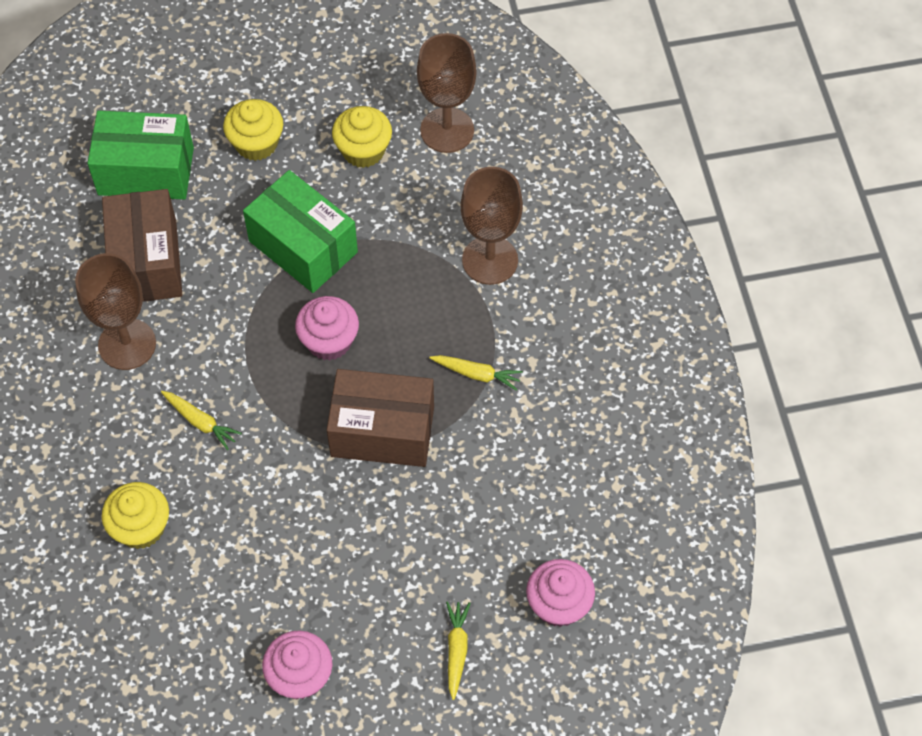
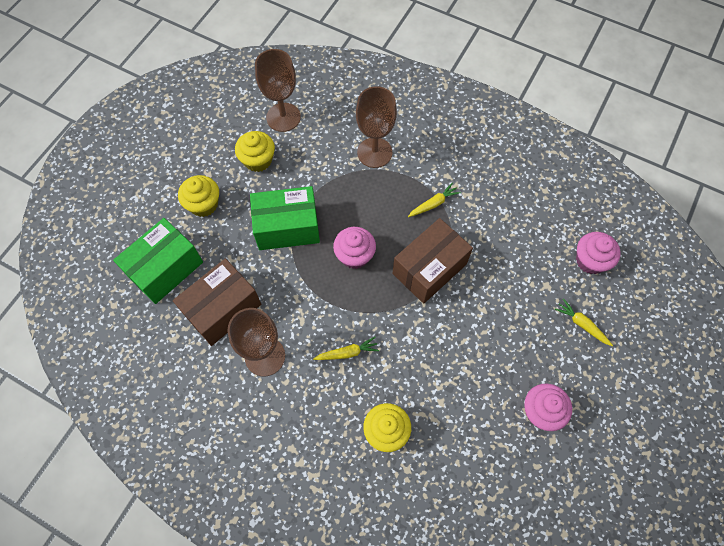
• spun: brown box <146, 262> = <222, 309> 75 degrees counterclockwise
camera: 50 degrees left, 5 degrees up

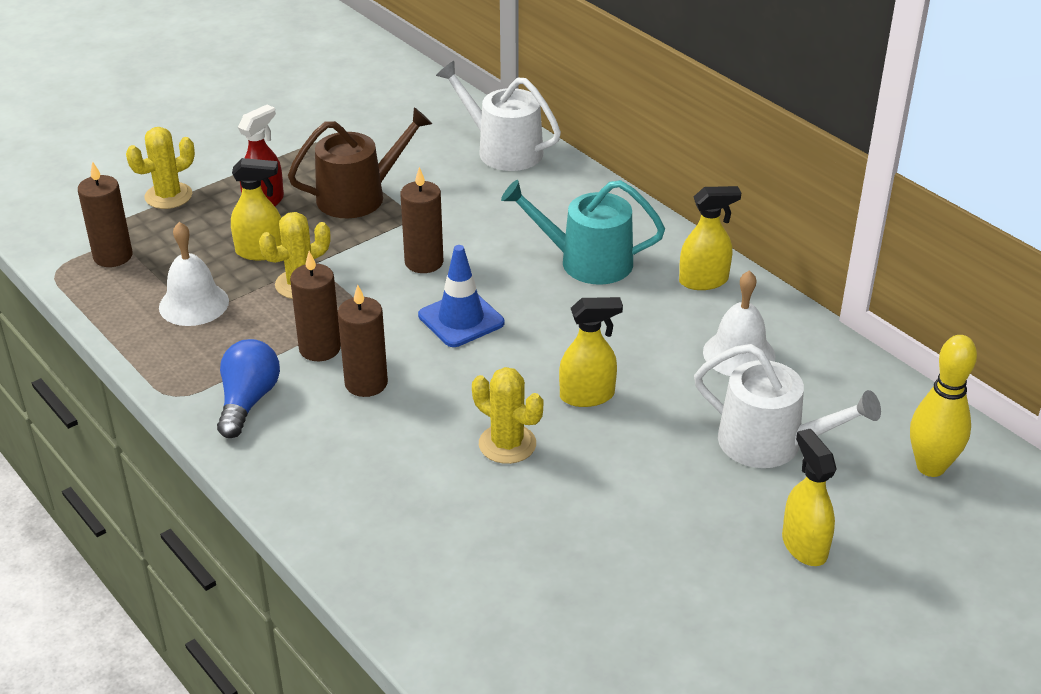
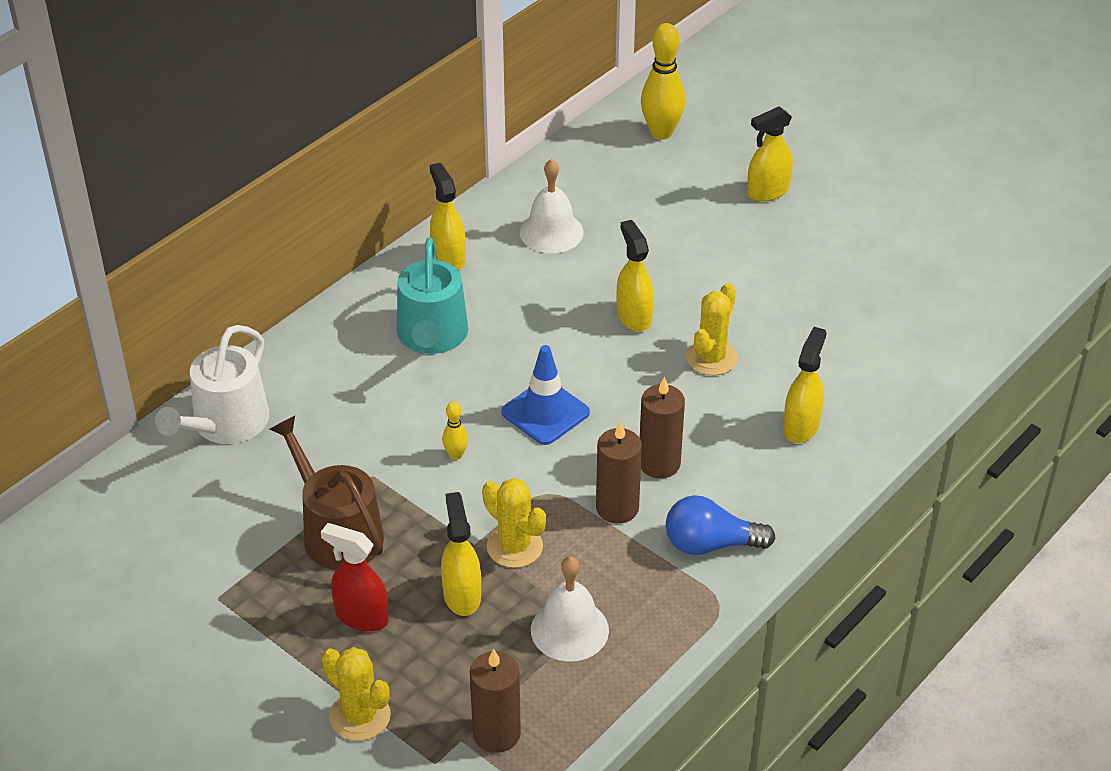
• missing: white watering can <770, 443>
• appeared: yellow spray bottle <801, 426>
• exchanged: brown candle <424, 262> to yellow bowling pin <456, 455>
camera: 100 degrees left, 5 degrees up

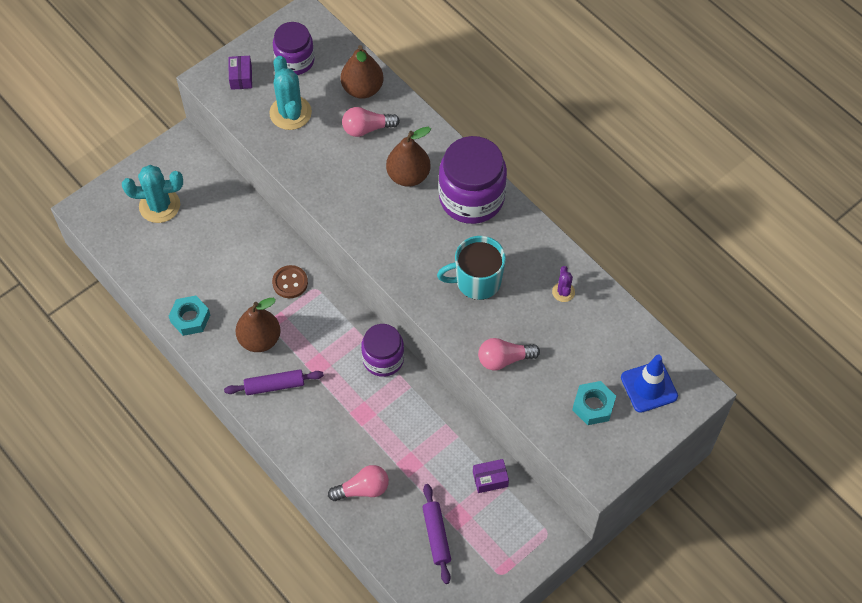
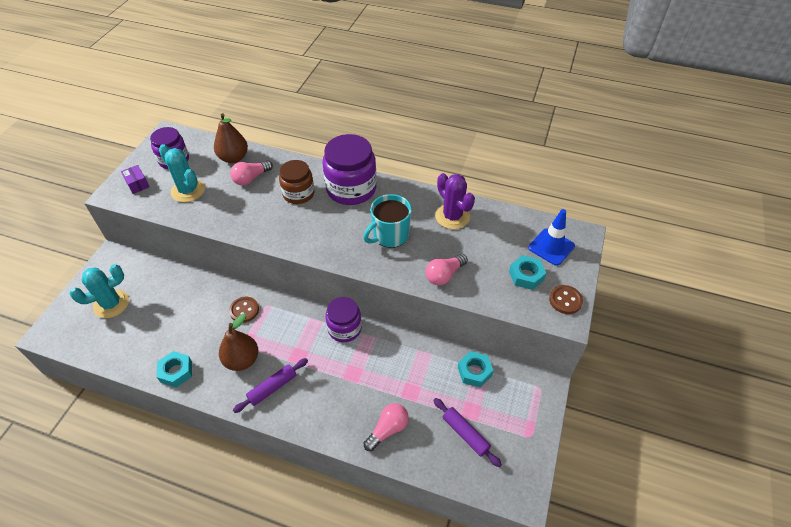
• appeared: brown button <565, 300>
• exchanged: brown pear <408, 176> to brown jar <298, 194>
• exchanged: purple box <490, 479> to turquoise nut <474, 372>
• size: purple cactus <563, 292> = <452, 216> x1.96
camera: 30 degrees left, 10 degrees down

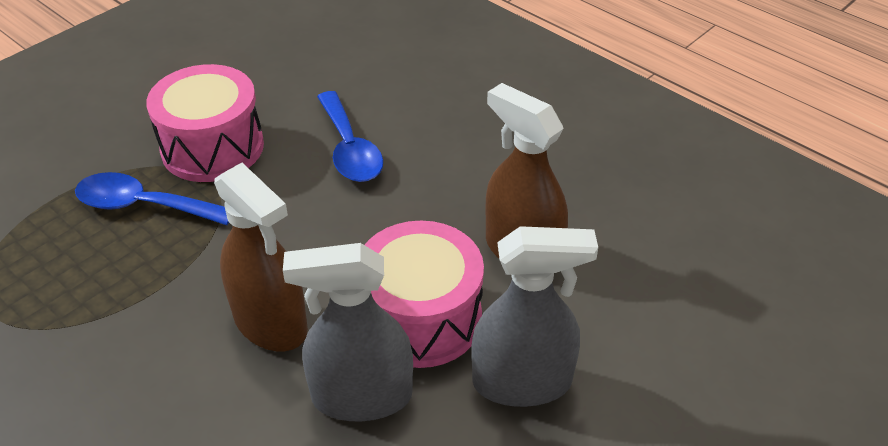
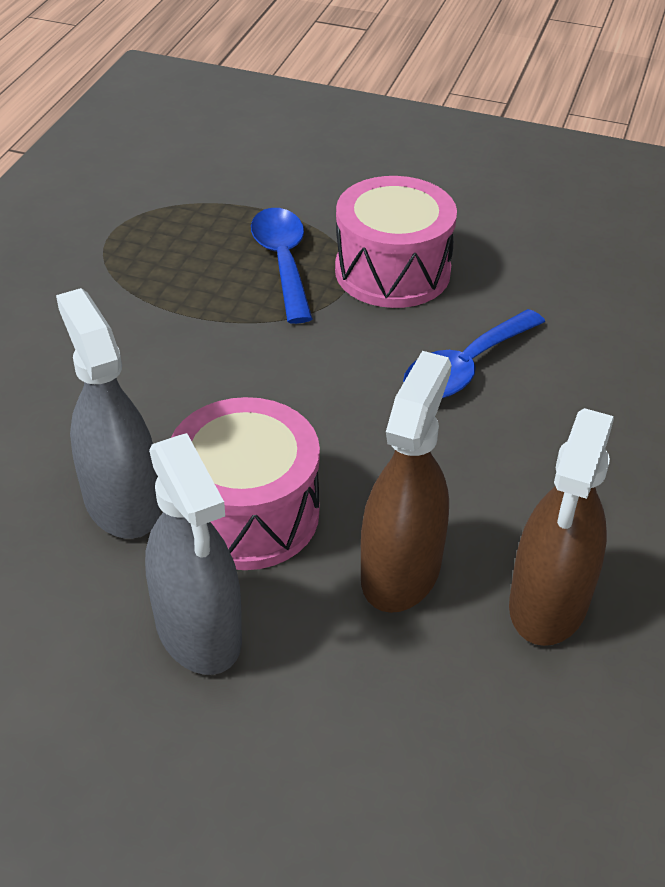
• relocated: brown spray bottle <270, 322> to <548, 603>
camera: 65 degrees right, 0 degrees up

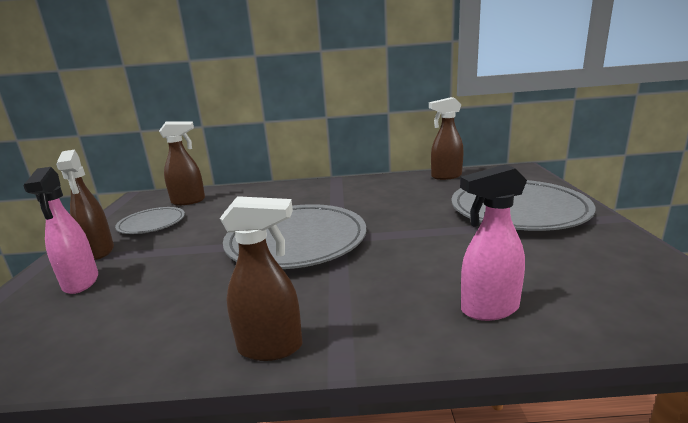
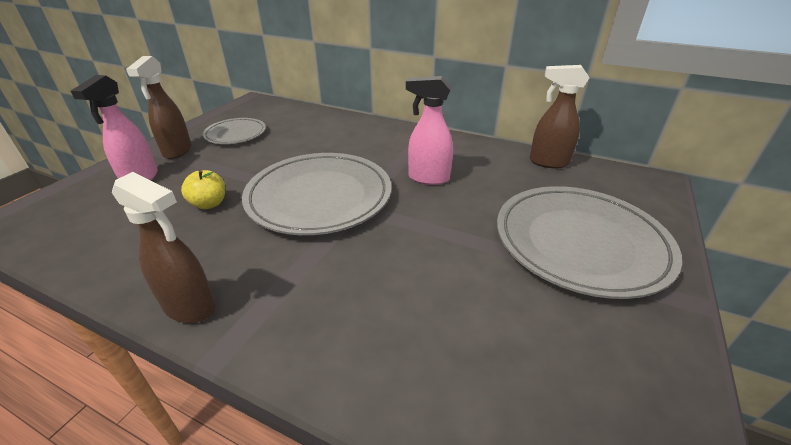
• missing: brown spray bottle <189, 201>
• appeared: yellow apple <209, 204>
• relocated: pink spray bottle <488, 309> to <428, 178>
camera: 25 degrees right, 15 degrees up

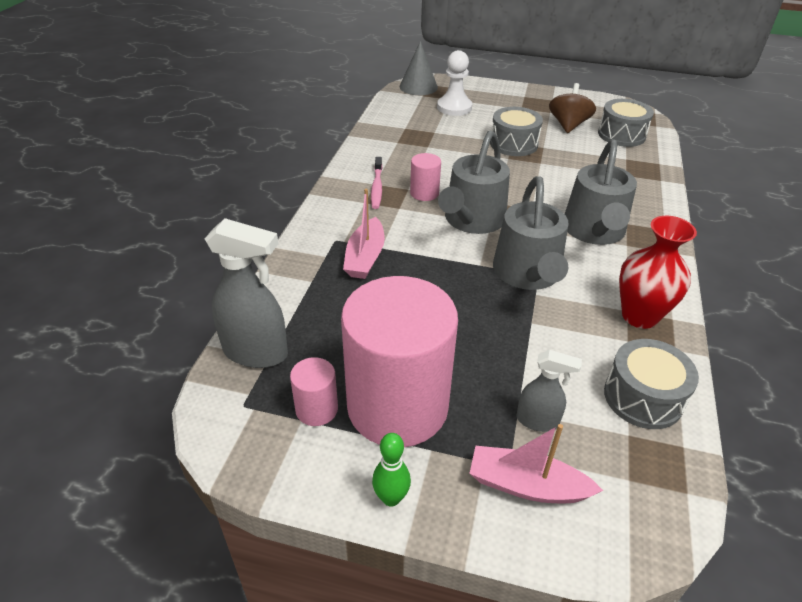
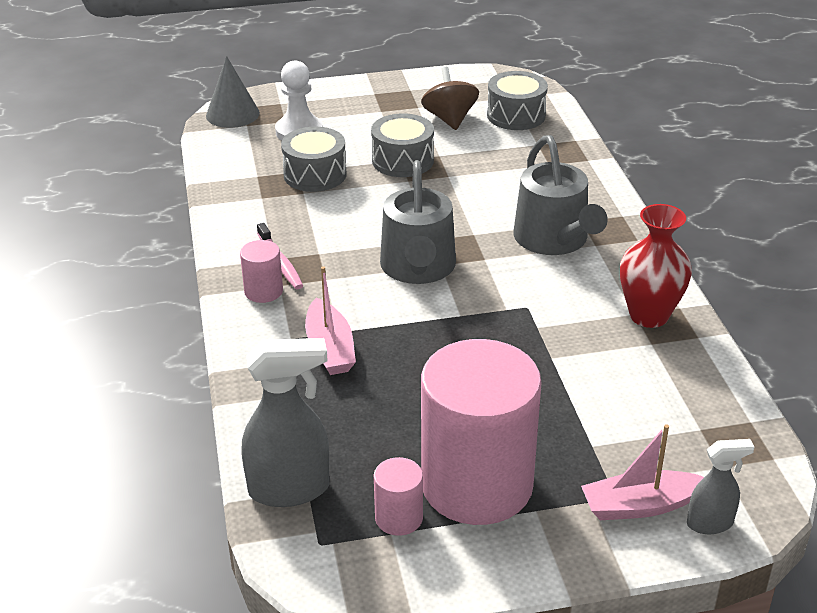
• missing: green bowling pin <391, 498>
• missing: grey watering can <528, 274>
• relocated: pink cylinder <424, 193> to <263, 291>
• relocated: grey spray bottle <537, 421> to <710, 523>
• relocated: grey drum <643, 397> to <315, 174>
camera: 25 degrees left, 5 degrees down

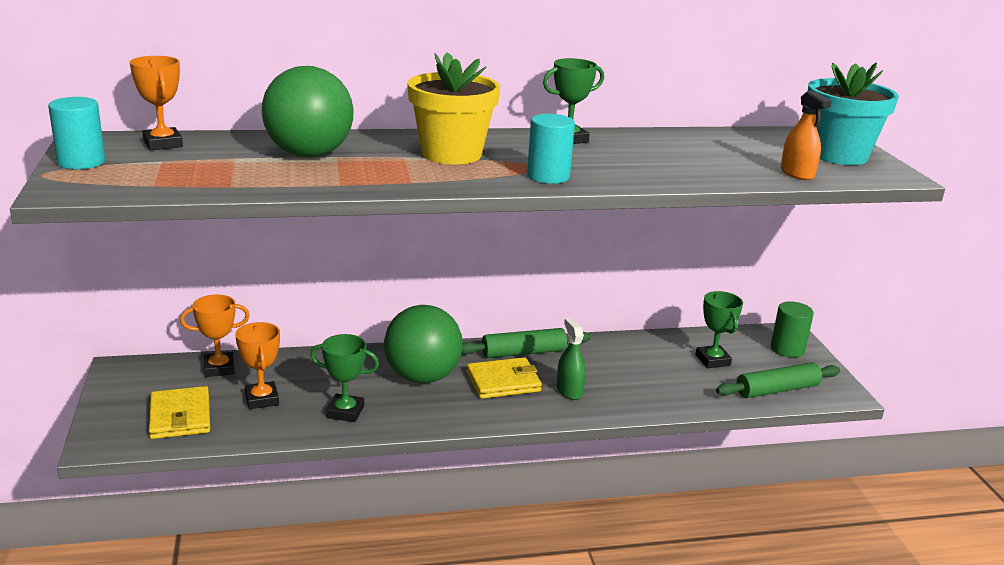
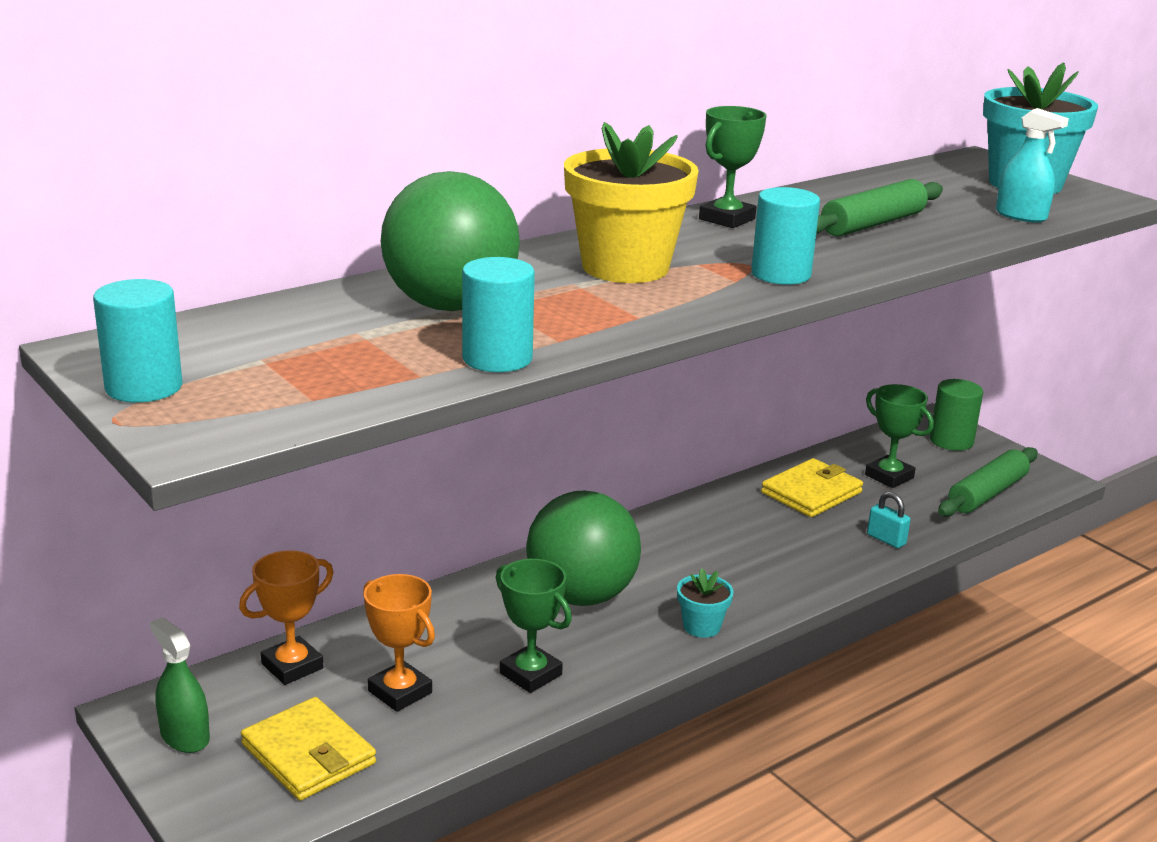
• missing: orange trophy <163, 144>
• appeared: turquoise cylinder <497, 358>
• appeared: turquoise flower pot <701, 626>
• appeared: turquoise padlock <886, 539>
• relocated: green rolling pin <523, 352> to <872, 224>
• relocated: yellow wallet <503, 382> to <811, 492>
• relocated: green spray bottle <569, 390> to <185, 736>
• colour: orange spray bottle <797, 173> to turquoise spray bottle <1021, 216>
• spun: green trophy <345, 412> = <530, 674> 60 degrees clockwise
camera: 25 degrees left, 0 degrees up

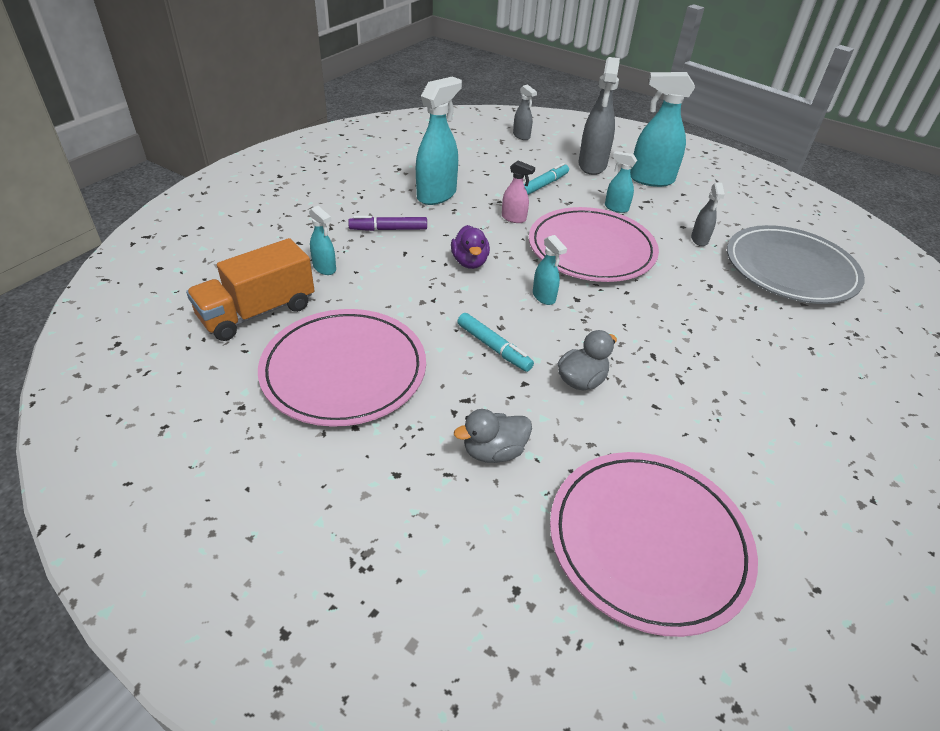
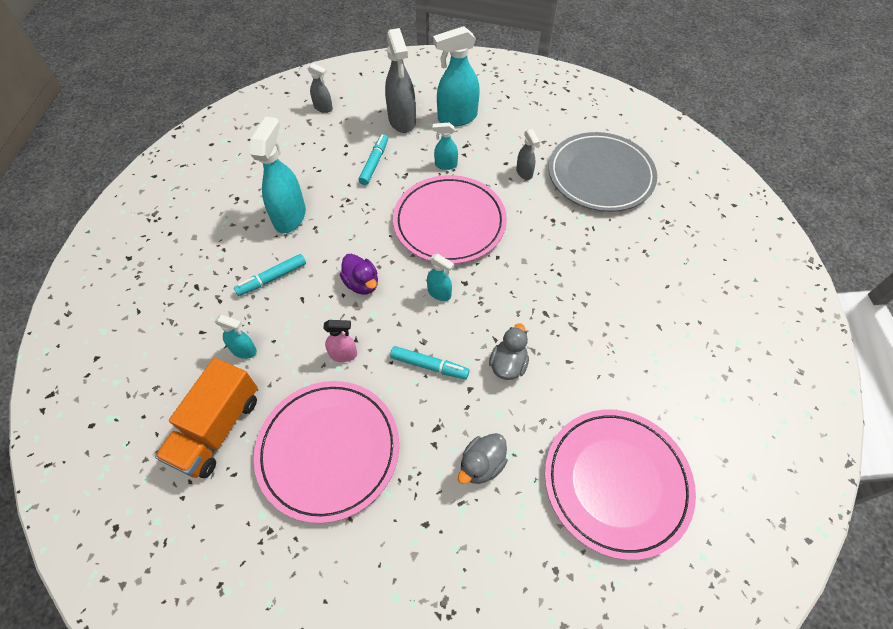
• relocated: pink spray bottle <514, 218> to <344, 354>
• colour: purple marker <388, 229> to turquoise marker <272, 278>
camera: 25 degrees left, 15 degrees up

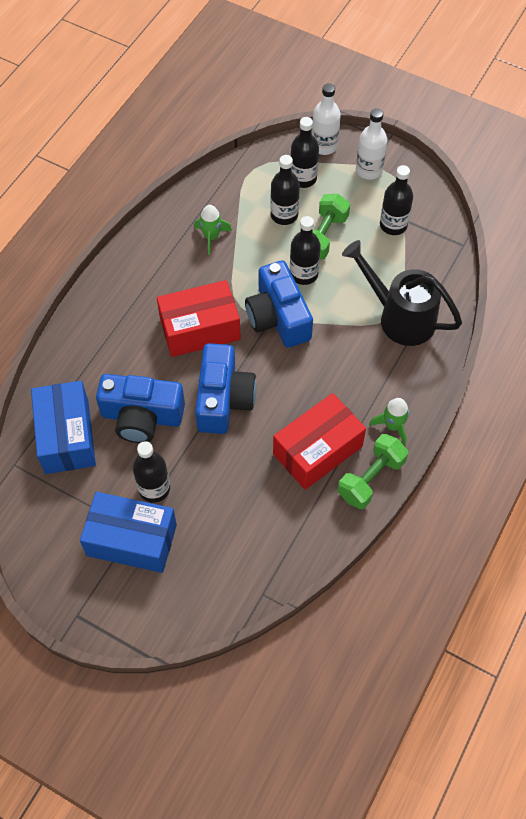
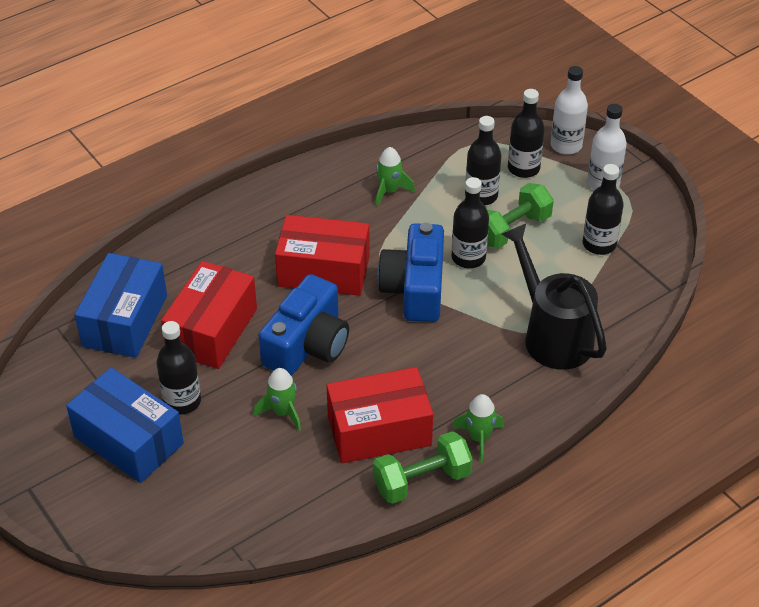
• appeared: green rocket <282, 412>
• exchanged: blue camera <142, 416> to red box <212, 330>
camera: 25 degrees right, 15 degrees down

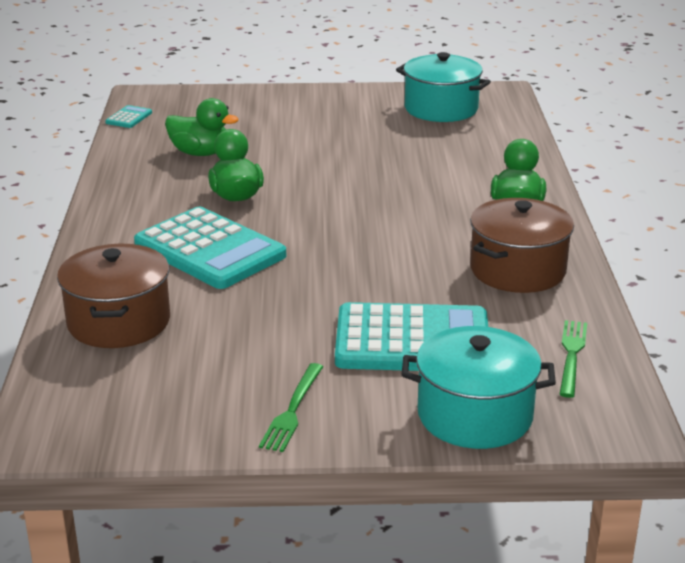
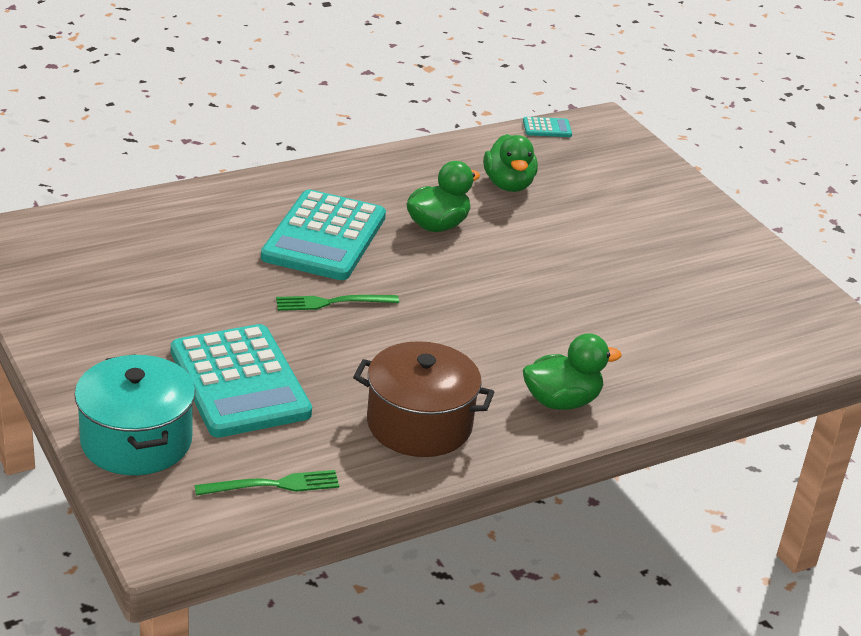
• missing: brown pot <119, 322>
• missing: turquoise pot <441, 109>
• relocated: green fork <292, 410> to <332, 302>
camera: 60 degrees right, 5 degrees up

